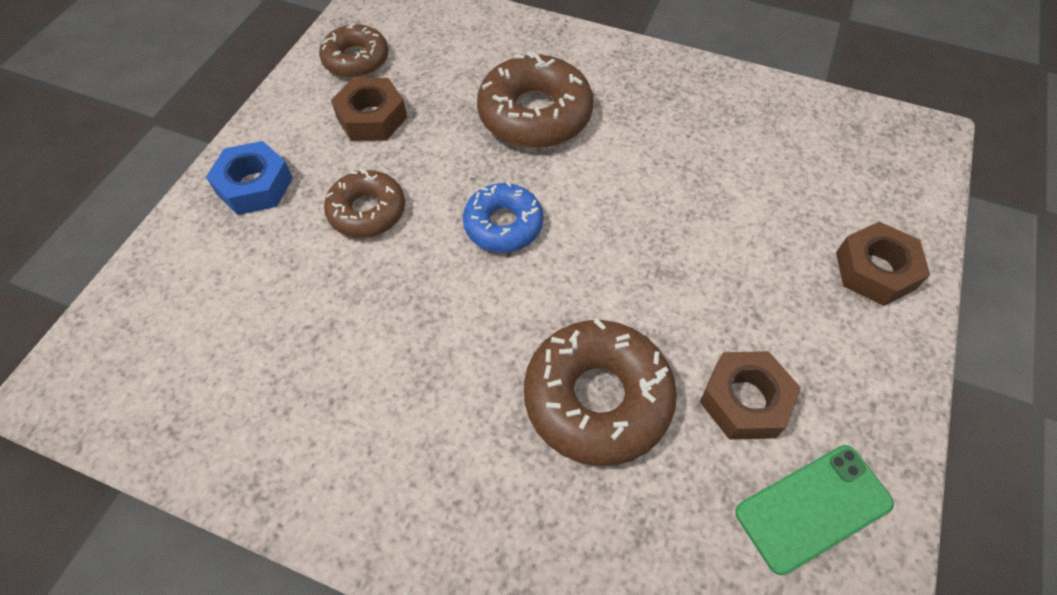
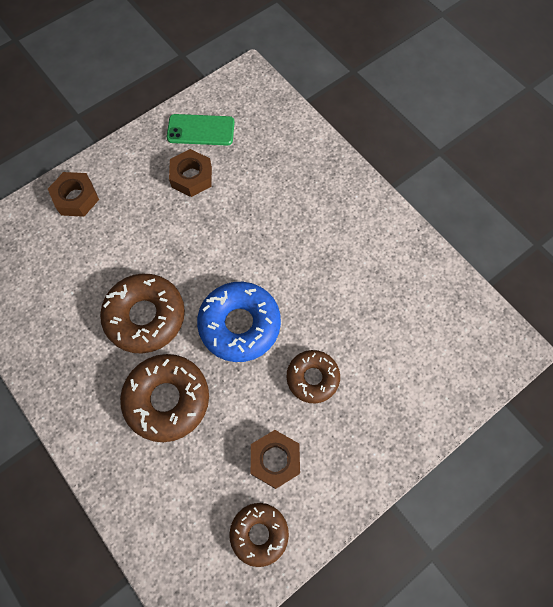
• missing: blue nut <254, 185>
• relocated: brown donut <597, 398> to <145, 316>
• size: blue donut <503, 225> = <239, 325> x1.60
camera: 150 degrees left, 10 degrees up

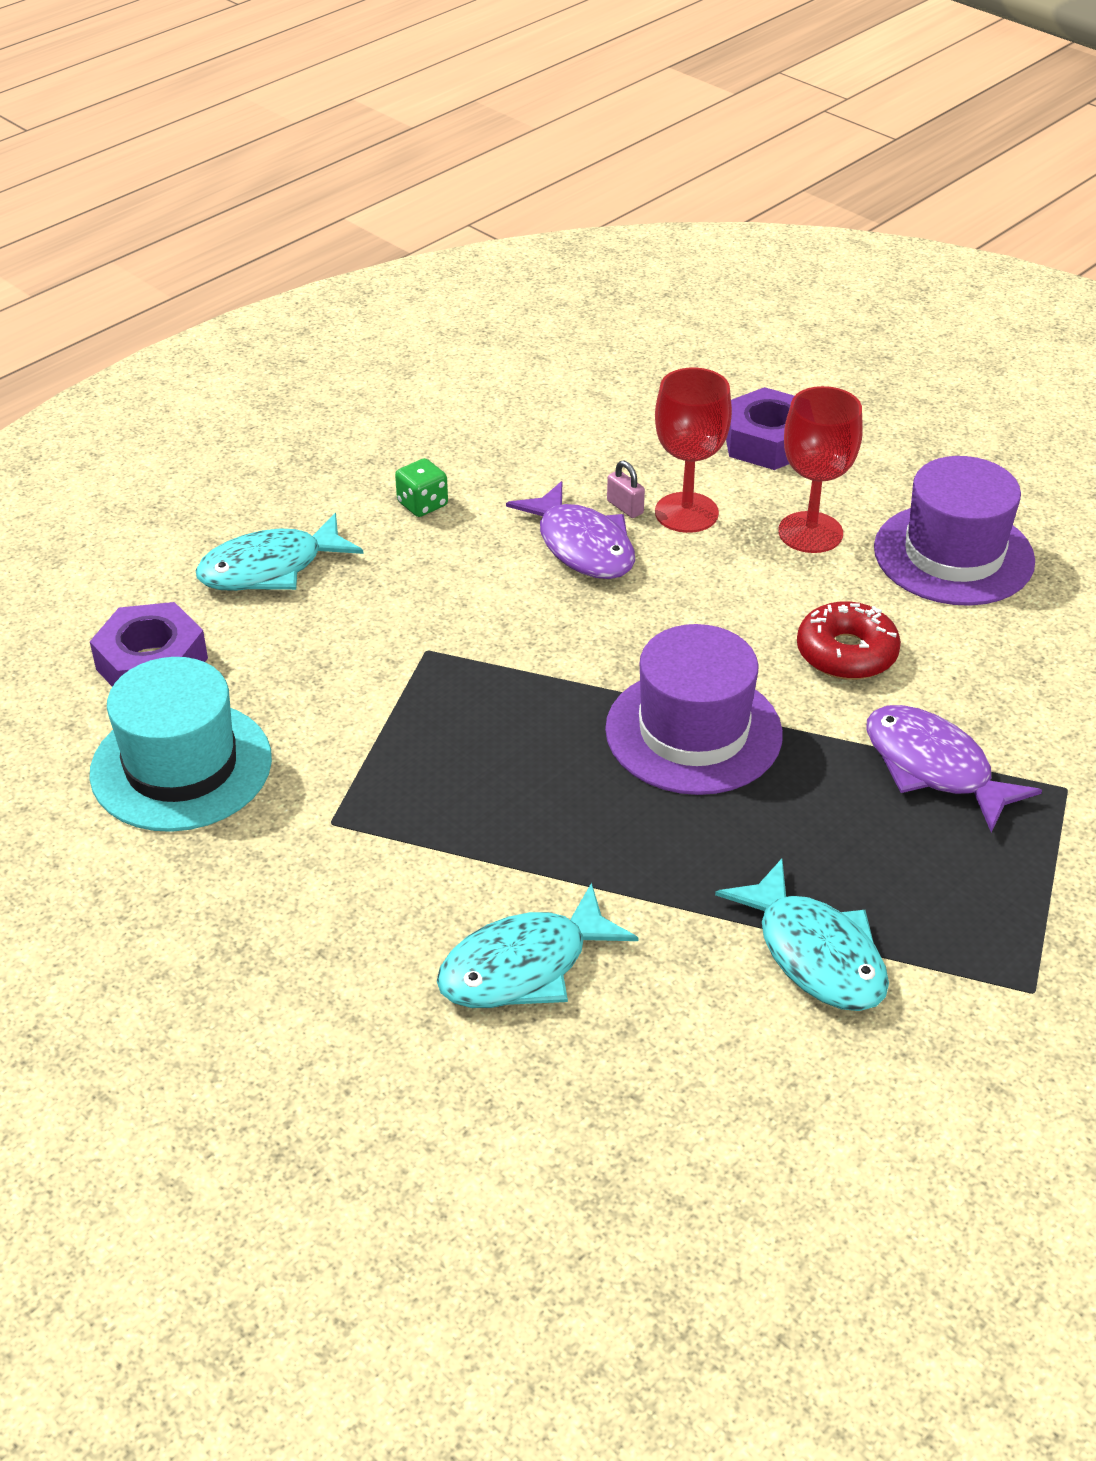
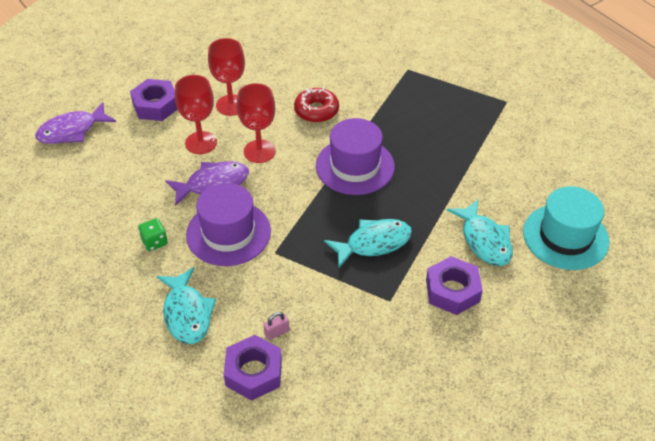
• appeared: red goblet <259, 151>
• appeared: purple nut <452, 291>
• relocated: turquoise hat <181, 766> to <565, 236>
• relocated: pink padlock <625, 507> to <277, 332>
• relocated: turquoise fish <815, 953> to <373, 243>
• relocated: purple fish <934, 767> to <72, 131>
• relocated: purple hat <953, 555> to <228, 233>
camera: 80 degrees left, 5 degrees up

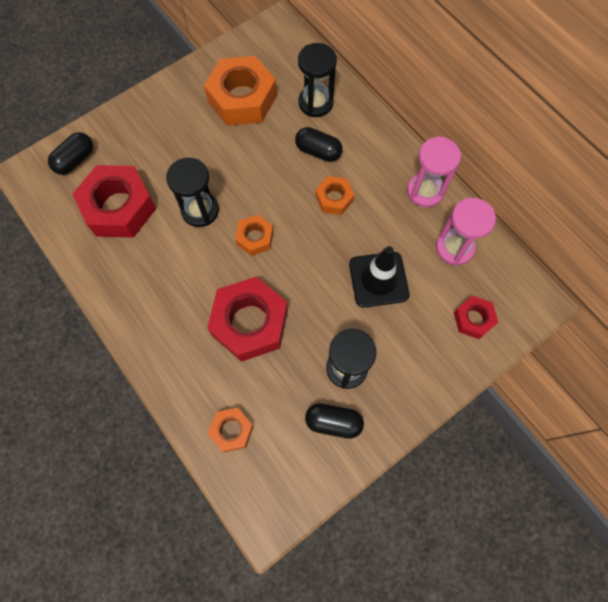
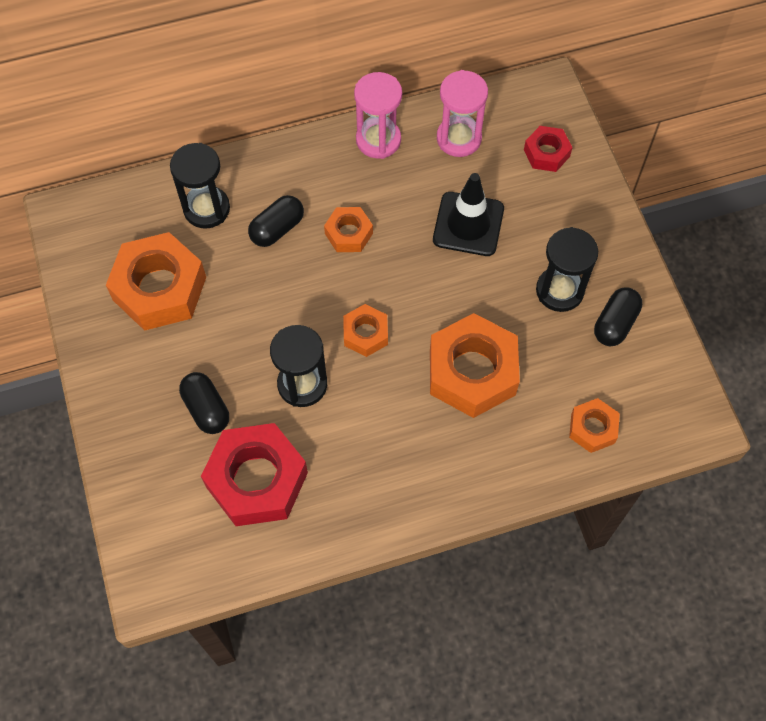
• relocated: black capsule <75, 160> to <206, 409>
• colour: red nut <250, 323> to orange nut <472, 372>
camera: 70 degrees left, 5 degrees down

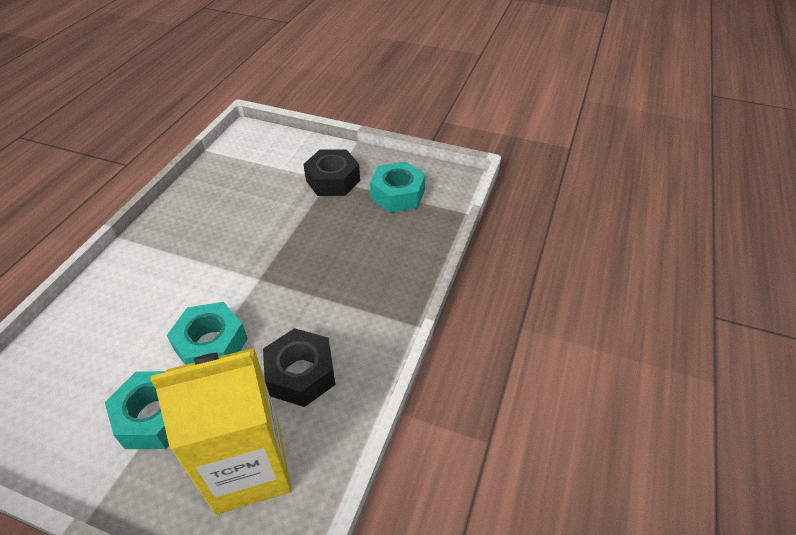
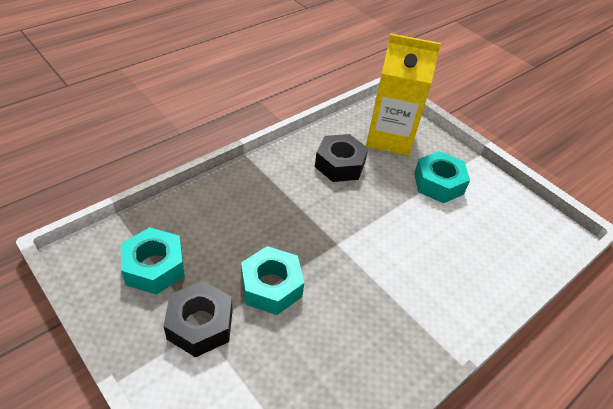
• relocated: turquoise nut <211, 345> to <271, 286>
camera: 155 degrees left, 0 degrees up

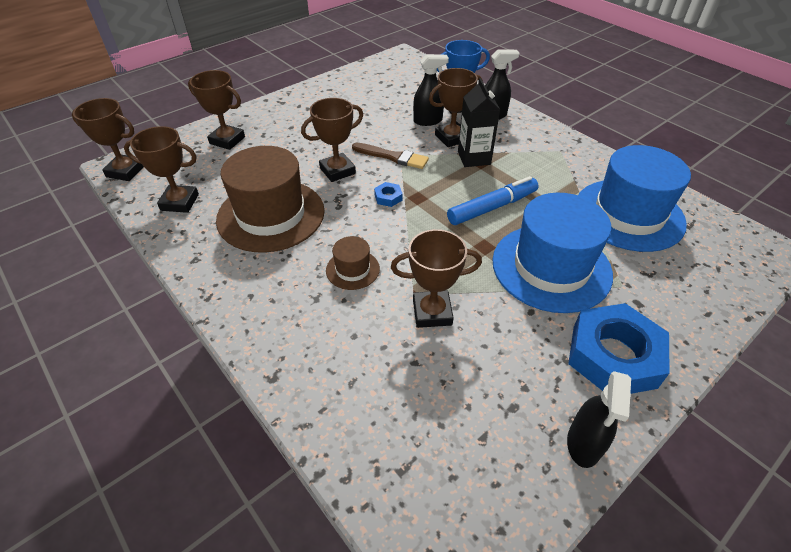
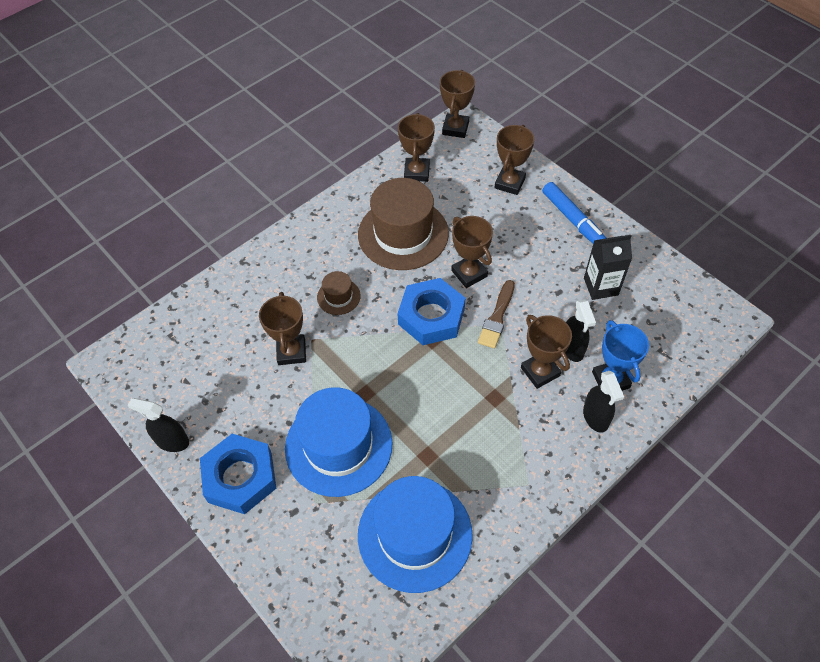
• relocated: blue marker <492, 207> to <573, 220>
• relocated: black carton <474, 158> to <600, 286>
• size: blue nut <388, 197> = <431, 316> x2.49
camera: 90 degrees right, 10 degrees up

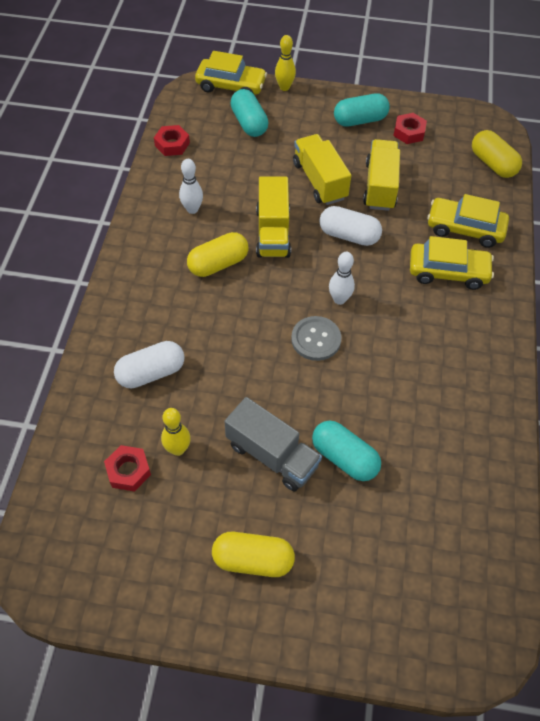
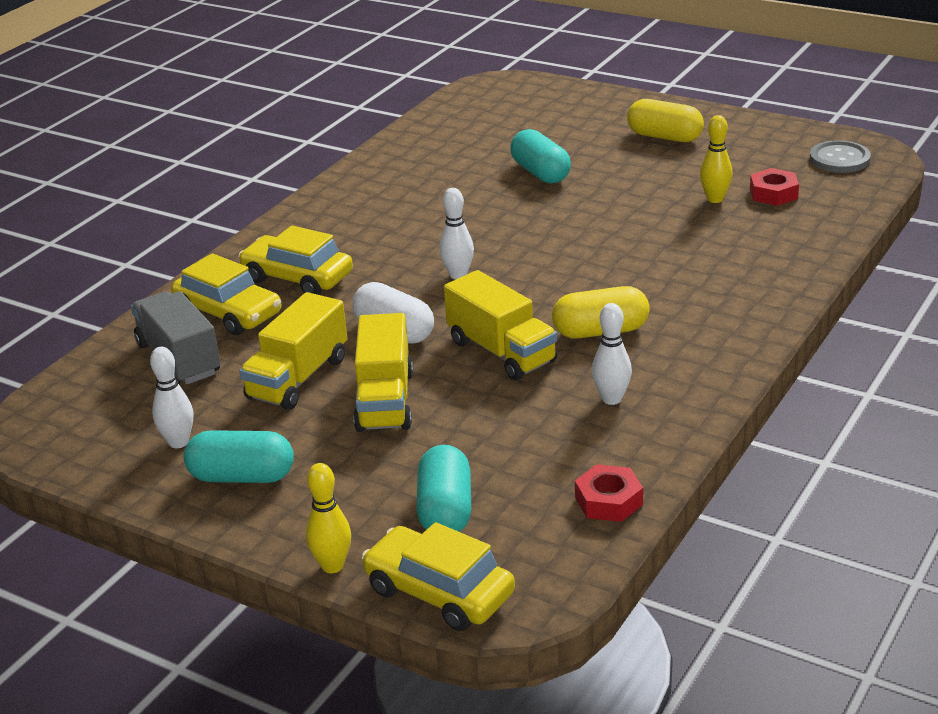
• missing: white capsule <151, 373>
• missing: yellow capsule <492, 164>
• relocated: grey truck <272, 455> to <179, 359>
• relocated: grey button <316, 339> to <839, 159>
• exchanged: red nut <409, 132> to white bowling pin <178, 442>
• spun: yellow truck <273, 232> = <501, 352> 120 degrees clockwise
camera: 155 degrees left, 25 degrees down

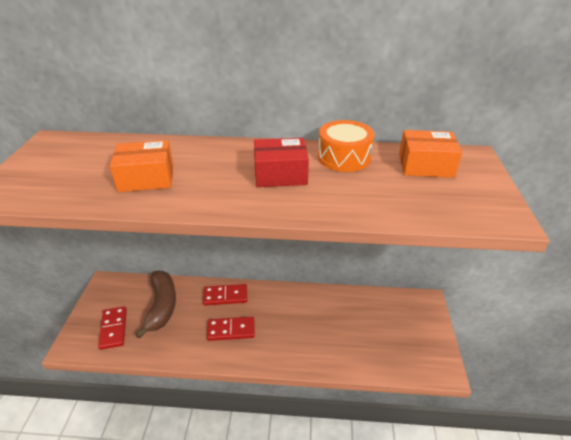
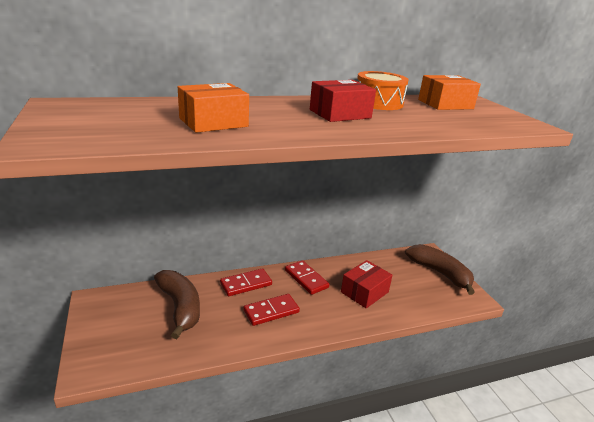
• appeared: red box <364, 292>
• appeared: brown banana <439, 273>
• relocated: red domino <113, 329> to <306, 279>
camera: 25 degrees left, 10 degrees down

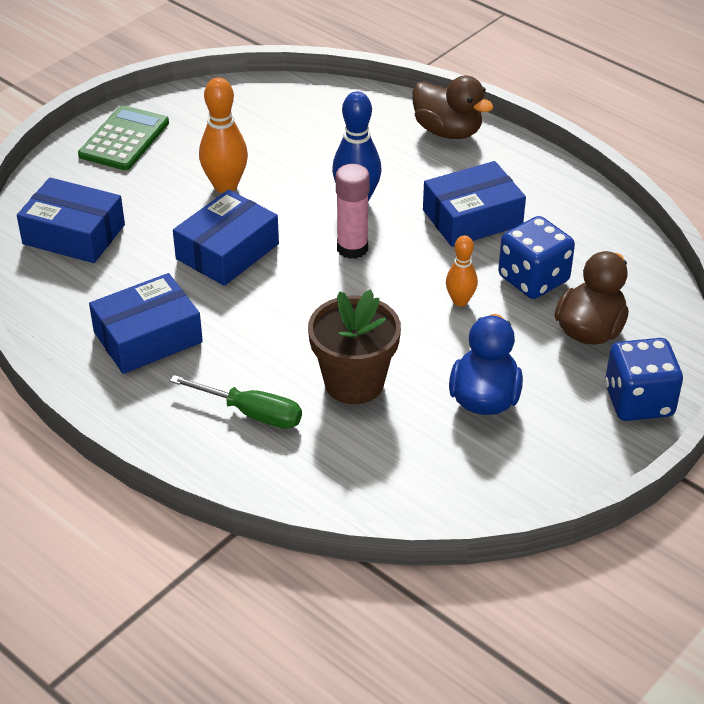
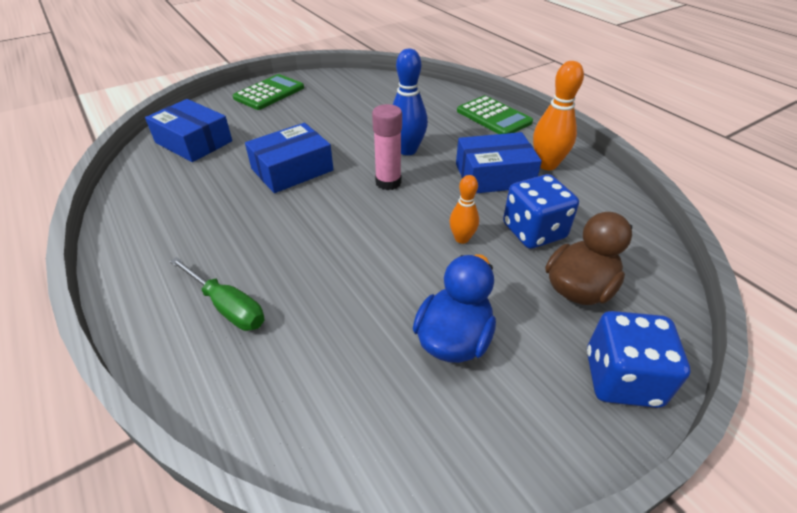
• missing: blue box <148, 337>
• missing: brown flower pot <354, 382>
• relocated: orange bowling pin <225, 186> to <547, 165>
• exchanged: brown duck <448, 131> to green calculator <494, 117>
camera: 15 degrees right, 0 degrees up

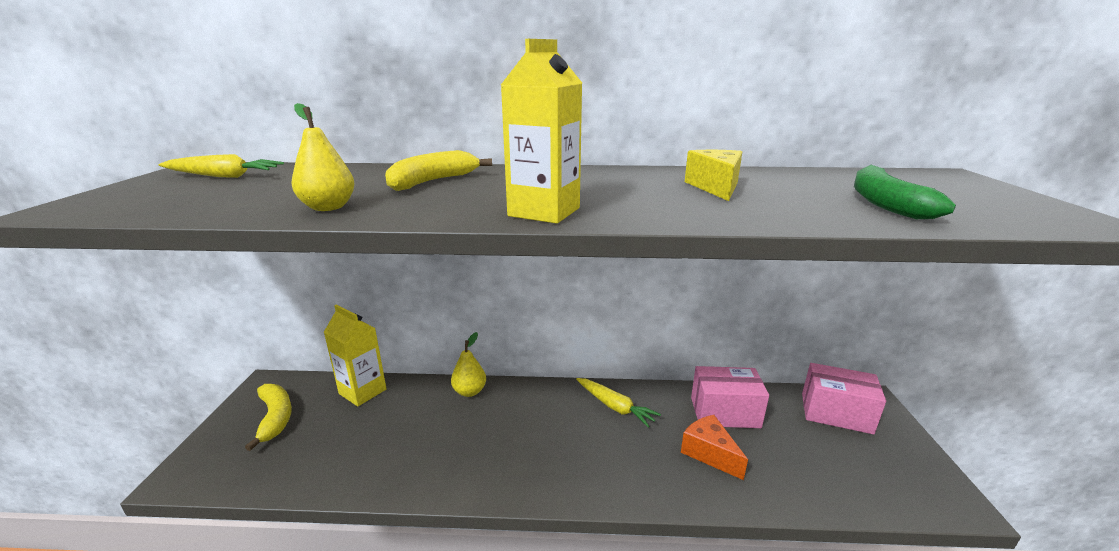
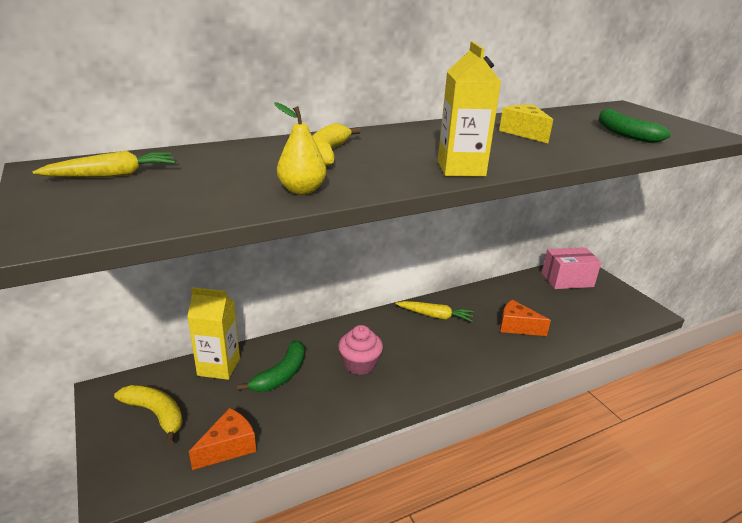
• missing: yellow pear <470, 391>
• missing: pink box <724, 412>
• appeared: orange cheese <228, 447>
• appeared: green banana <281, 375>
• appeared: pink cupcake <359, 364>
camera: 30 degrees left, 5 degrees up

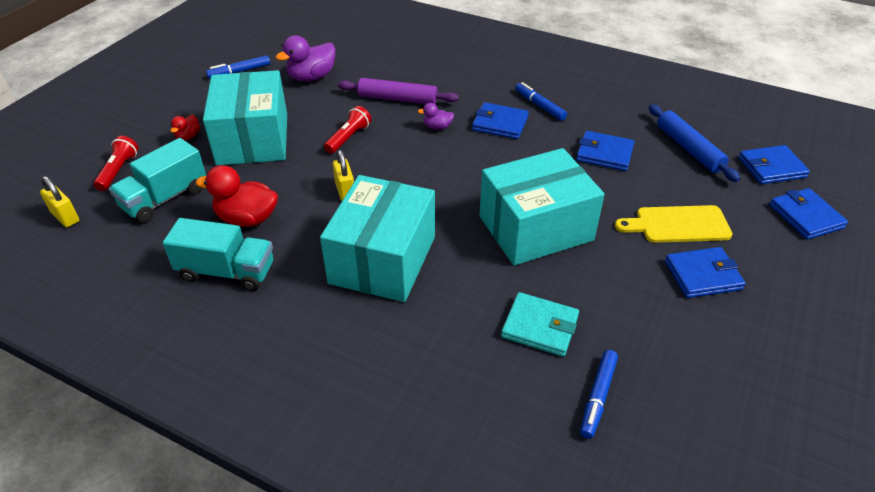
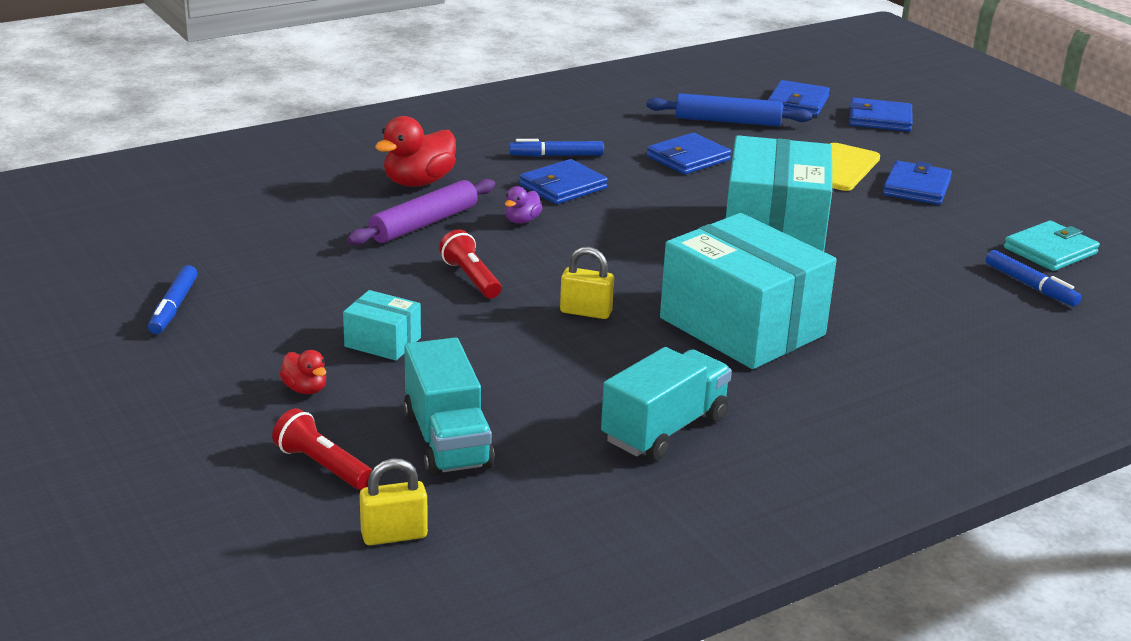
• missing: purple duck <312, 77>
• relocated: red duck <247, 219> to <418, 182>
• relocated: turquoise wallet <540, 327> to <1050, 251>
• size: turquoise box <253, 139> = <382, 342> x0.45
camera: 60 degrees left, 15 degrees down

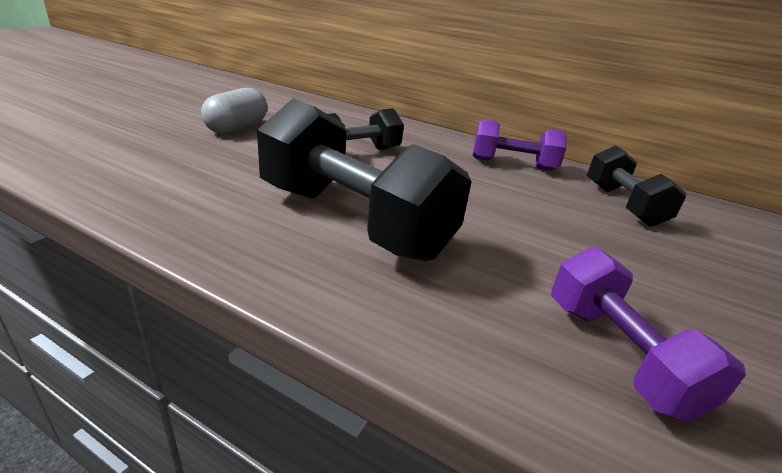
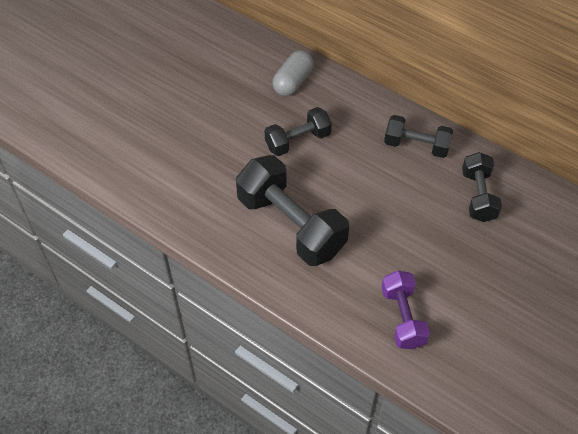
• relocated: grey capsule <237, 128> to <293, 82>
• colour: purple dumbbell <512, 164> to black dumbbell <416, 146>
camera: 10 degrees right, 25 degrees up

